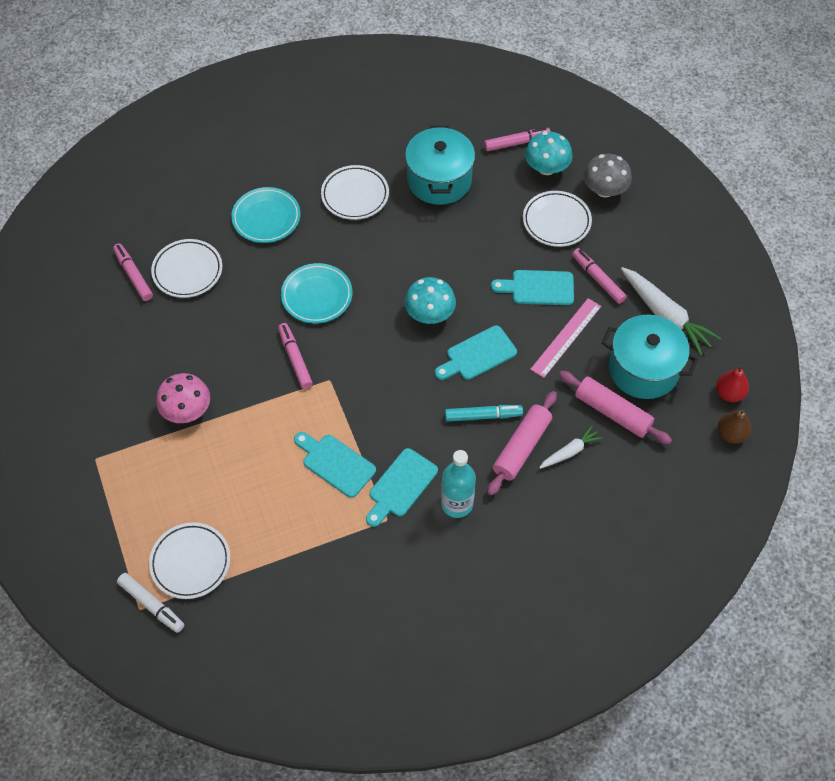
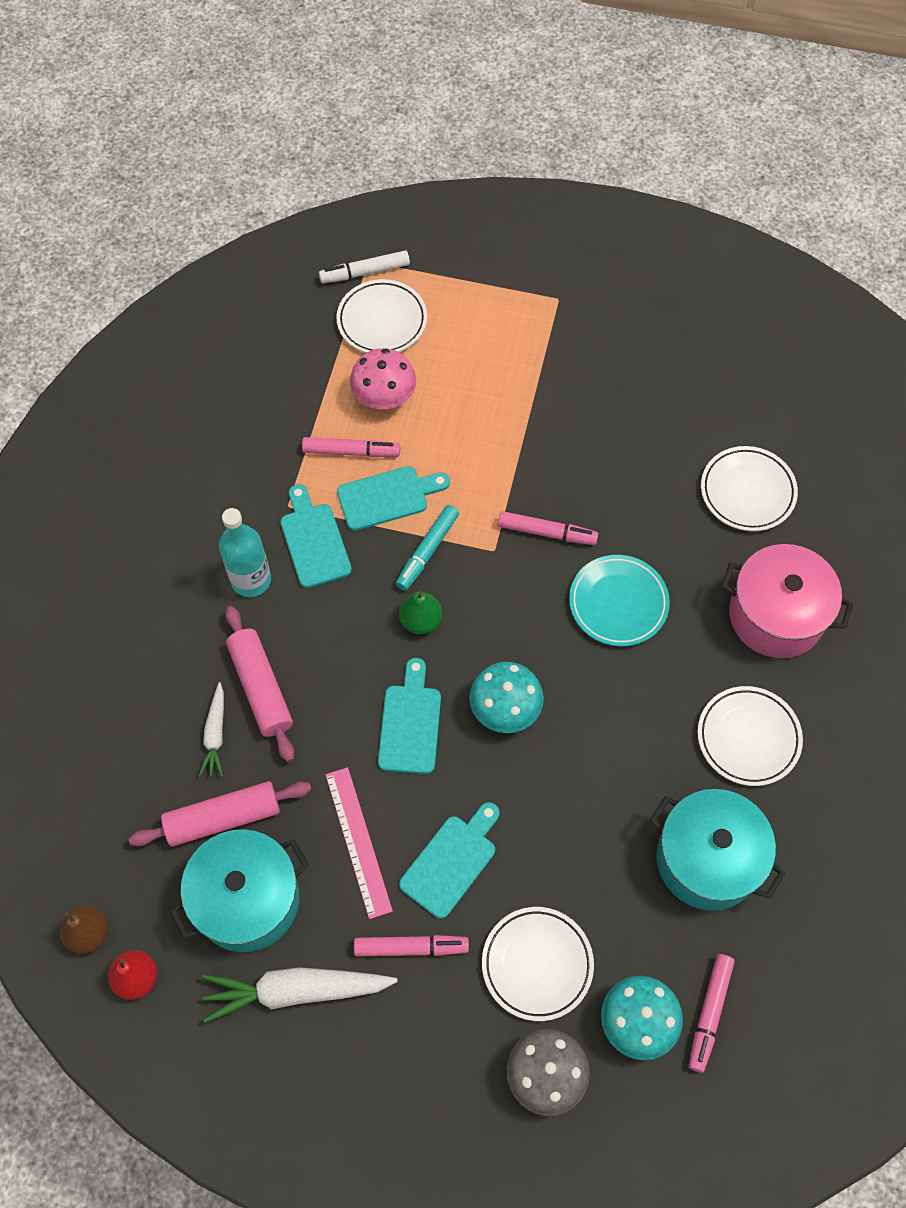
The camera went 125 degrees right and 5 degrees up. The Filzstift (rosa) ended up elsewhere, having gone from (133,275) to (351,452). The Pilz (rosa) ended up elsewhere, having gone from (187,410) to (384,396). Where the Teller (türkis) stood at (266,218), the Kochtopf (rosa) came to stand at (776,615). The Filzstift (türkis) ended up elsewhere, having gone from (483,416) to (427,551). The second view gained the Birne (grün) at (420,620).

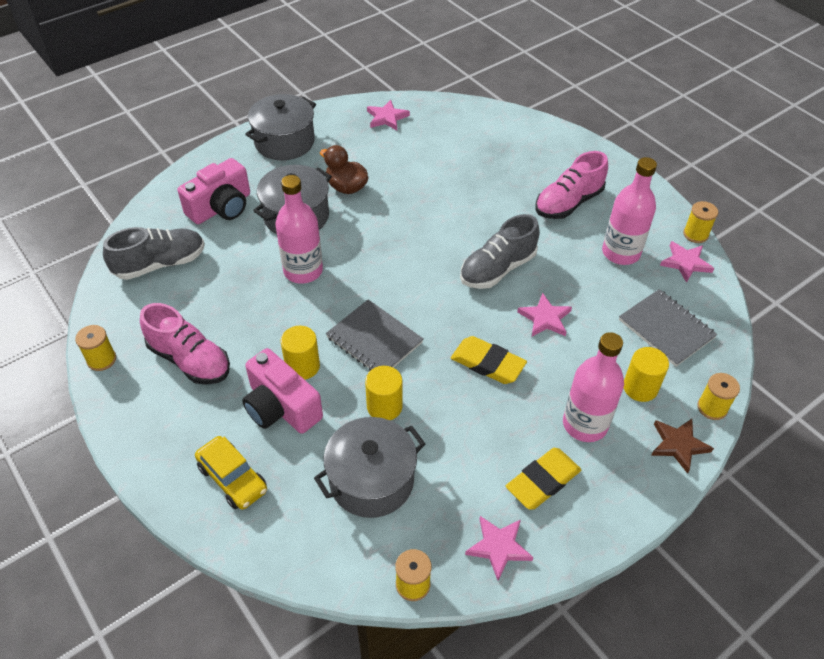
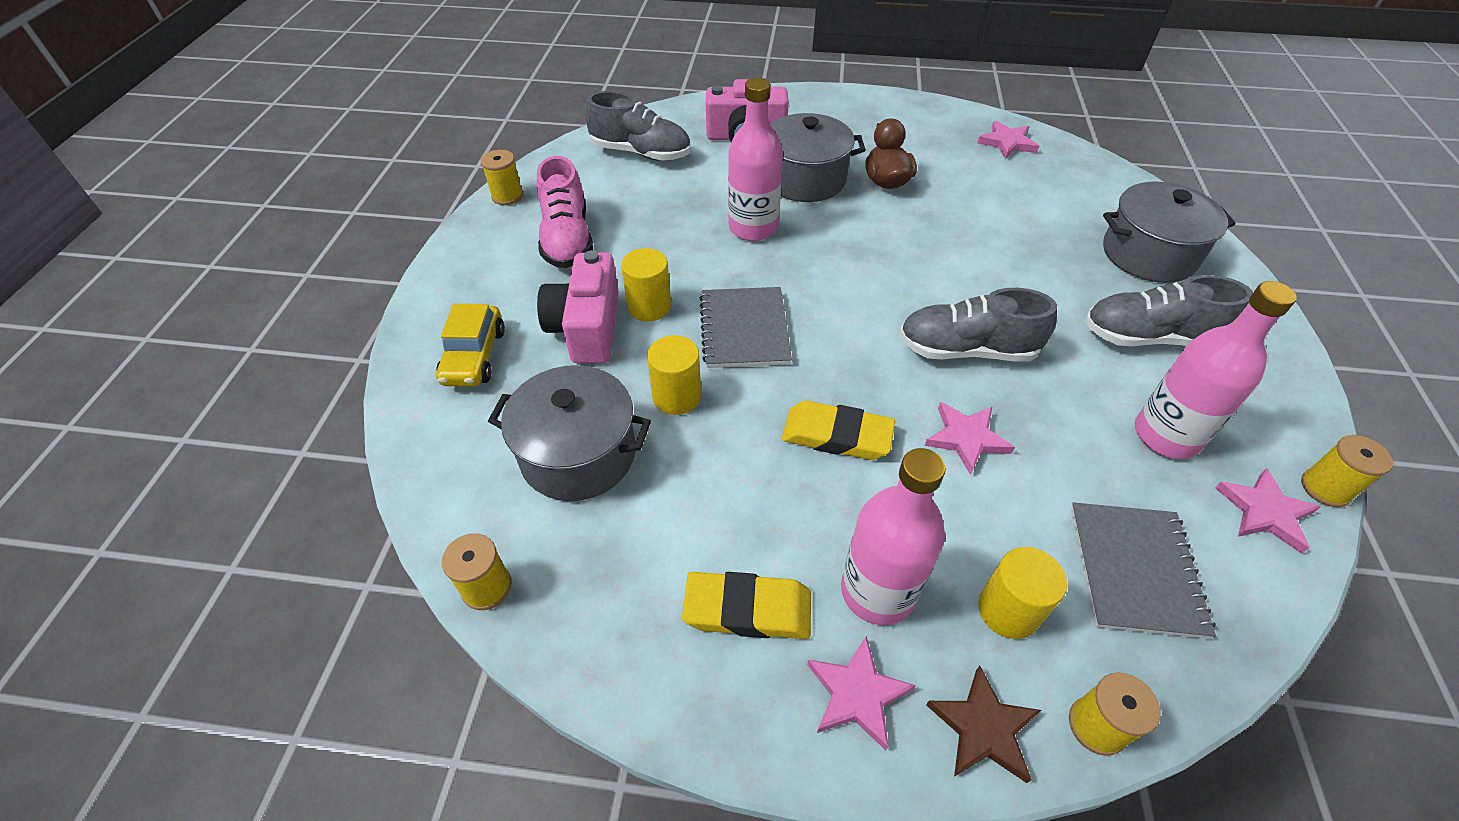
The camera went 45 degrees right and 0 degrees up. The Kochtopf (grau) ended up elsewhere, having gone from (284,142) to (1148,254). The Radiergummi (gelb) at (487,363) ended up facing another way, 60 degrees counterclockwise from before. The Stern (rosa) ended up elsewhere, having gone from (499,547) to (857,694). What was the Schuh (rosa) at (568,203) turned into the Schuh (grau) at (1149,337).

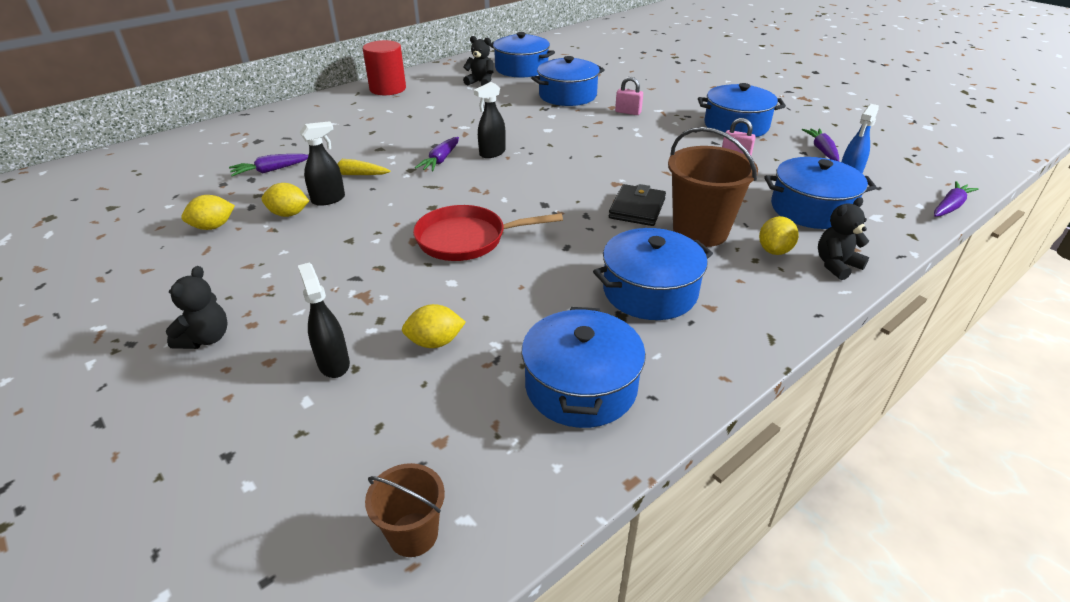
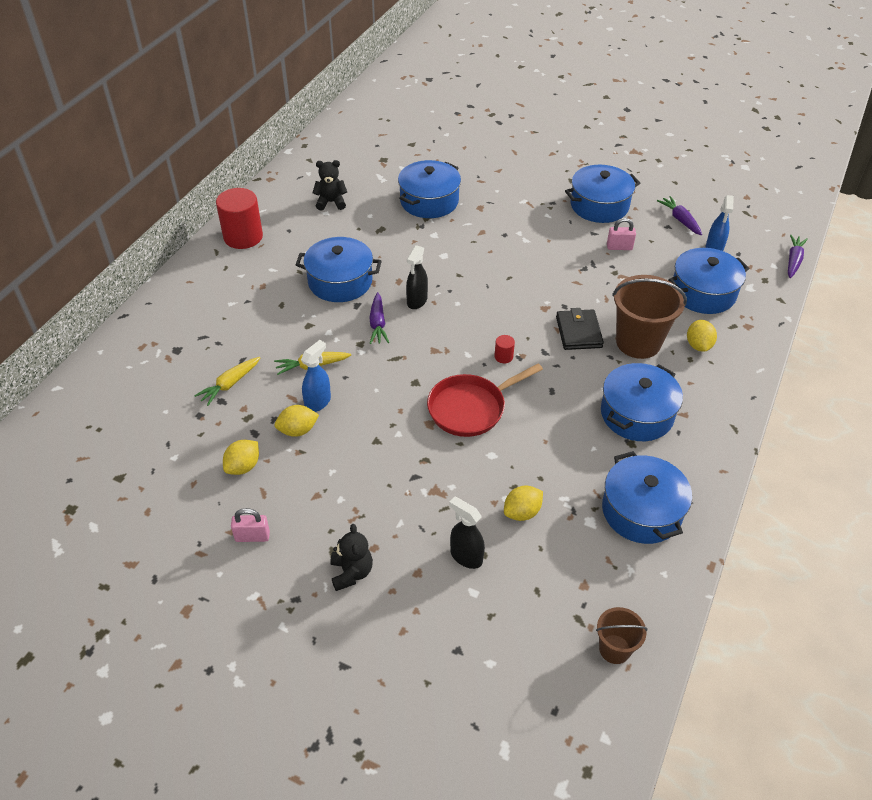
The camera went 25 degrees left and 10 degrees up. What was the Karotte (lila) at (271,170) turned into the Karotte (gelb) at (230,384). What was the Sprühflasche (schwarz) at (329,199) turned into the Sprühflasche (blau) at (318,402). The Kochtopf (blau) ended up elsewhere, having gone from (521,69) to (340,281). The Vorhängeschloss (rosa) ended up elsewhere, having gone from (628,112) to (252,536). The second view lost the Teddybär (schwarz) at (836,265). The second view gained the Vollzylinder (rot) at (503,356).

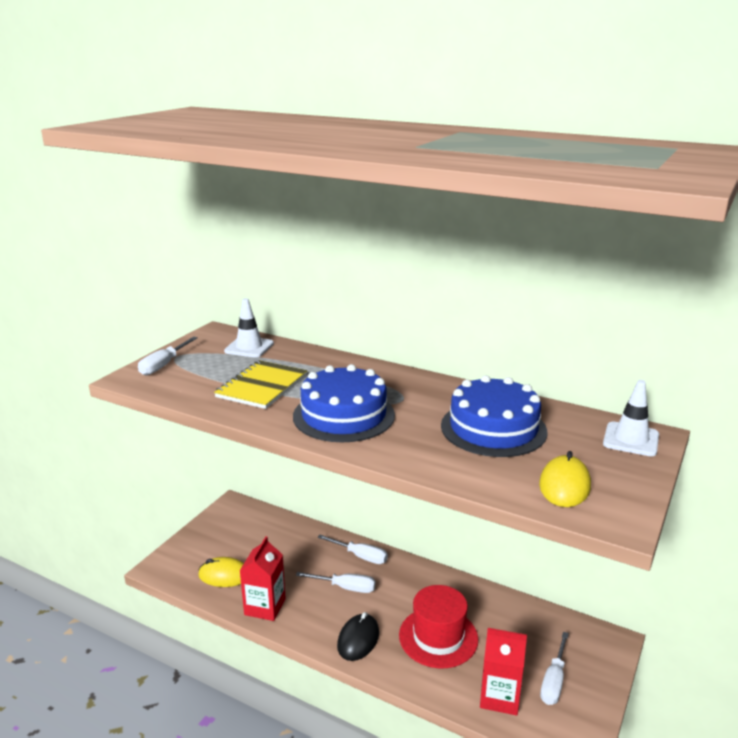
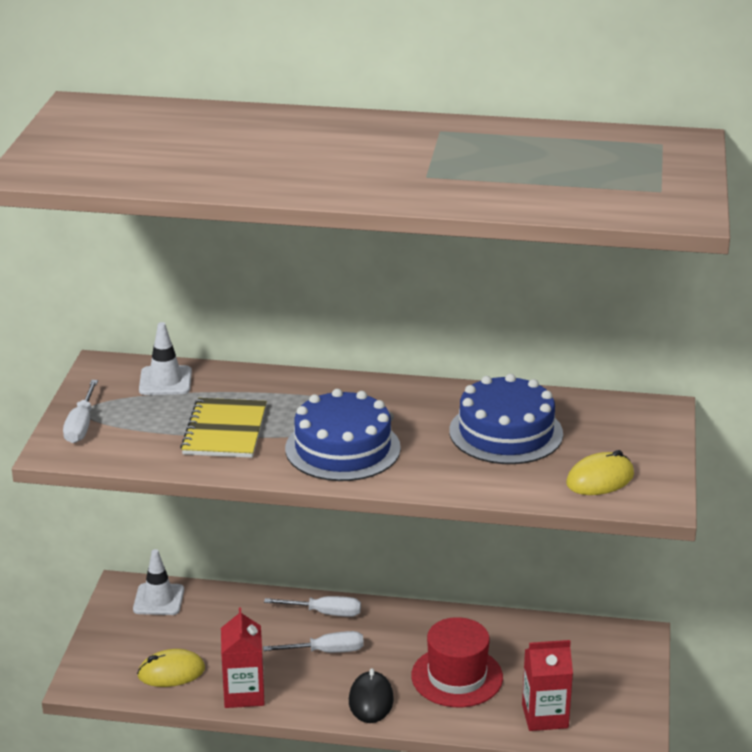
The camera went 20 degrees left and 5 degrees up. The Computermaus (gelb) at (564,485) ended up facing another way, 60 degrees clockwise from before. The second view lost the Schraubenzieher (weiß) at (554,681). The Leitkegel (weiß) ended up elsewhere, having gone from (631,439) to (158,600).

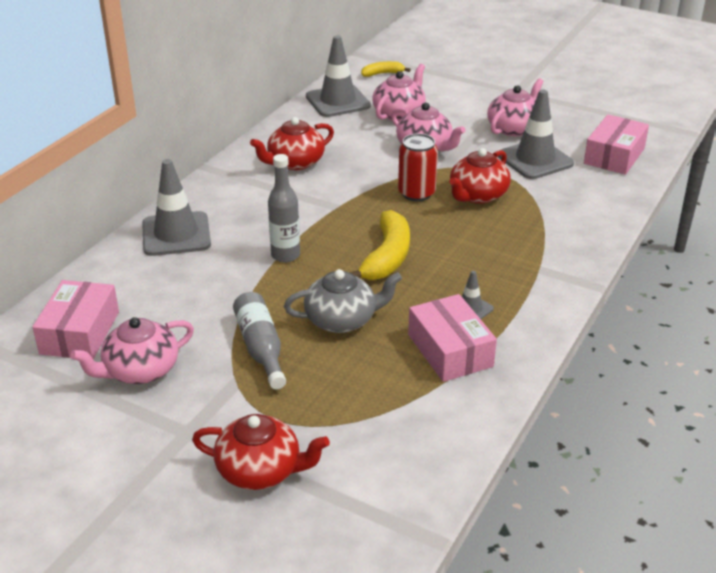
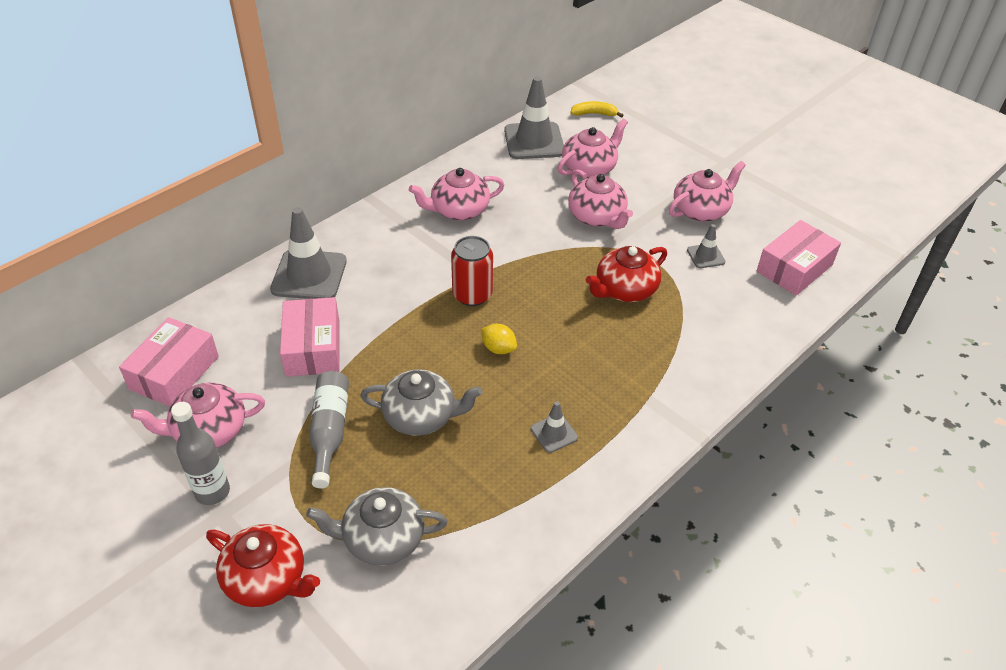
The camera went 15 degrees right and 10 degrees up. What was the Teekanne (rot) at (295,162) turned into the Teekanne (rosa) at (458,210). The Flasche (grau) ended up elsewhere, having gone from (285,255) to (212,492). Where the Banane (gelb) stood at (387,257), the Zitrone (gelb) came to stand at (498,348). The Dose (rot) ended up elsewhere, having gone from (416,193) to (472,295). The Schachtel (rosa) ended up elsewhere, having gone from (450,350) to (313,347). The size of the Leitkegel (grau) at (535,160) changed by a factor of 0.50. The second view gained the Teekanne (grau) at (382,539).

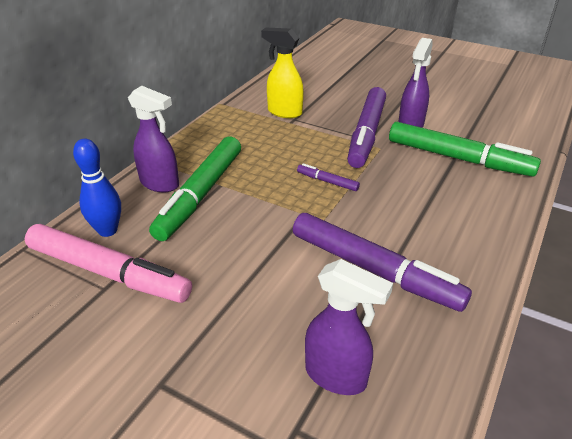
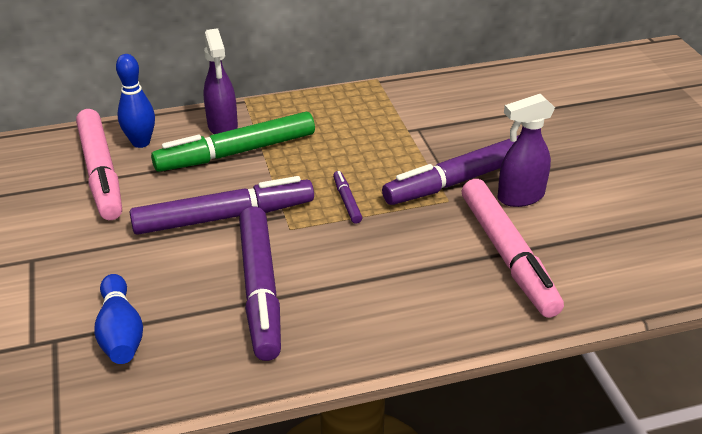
The camera went 45 degrees right and 0 degrees up. The second view lost the Sprühflasche (gelb) at (284,112). Where the Sprühflasche (lila) stood at (336,376), the Bowlingkegel (blau) came to stand at (120,332). What was the Filzstift (grün) at (458,158) turned into the Filzstift (rosa) at (507,255). The second view gained the Filzstift (lila) at (224,217).

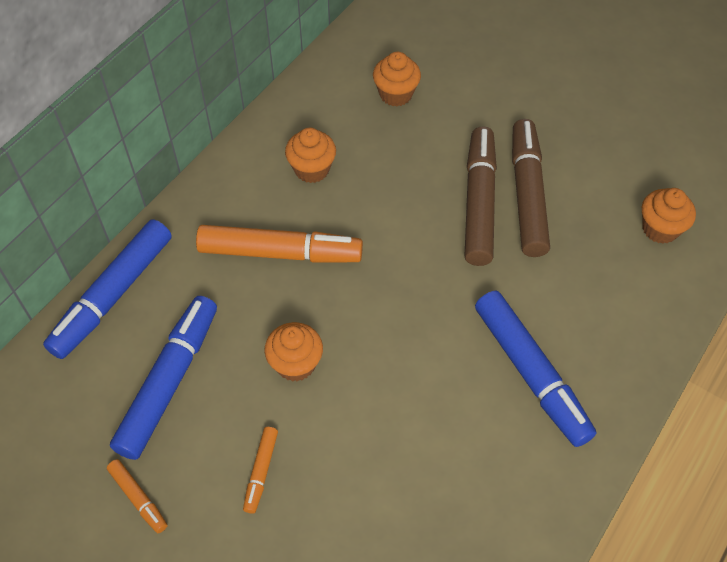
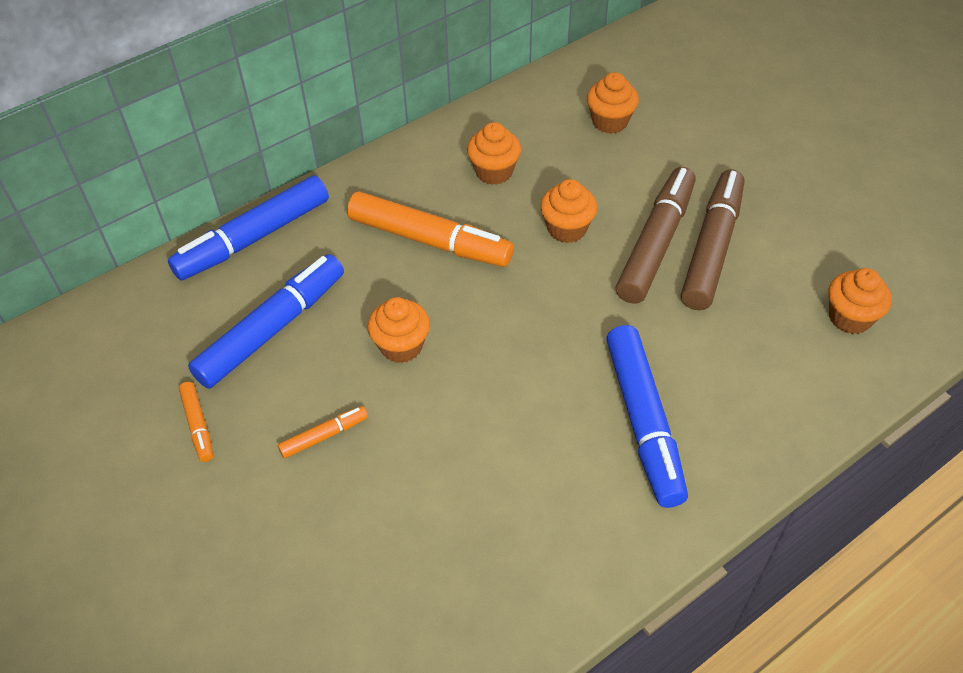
The camera went 20 degrees right and 5 degrees down. The Filzstift (orange) at (261,472) ended up facing another way, 150 degrees counterclockwise from before. The second view gained the Muffin (orange) at (567,229).

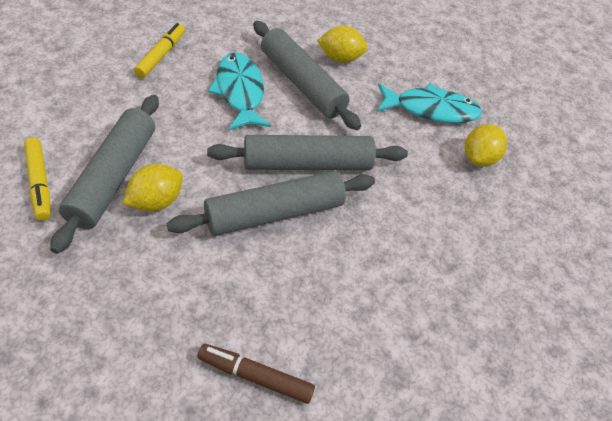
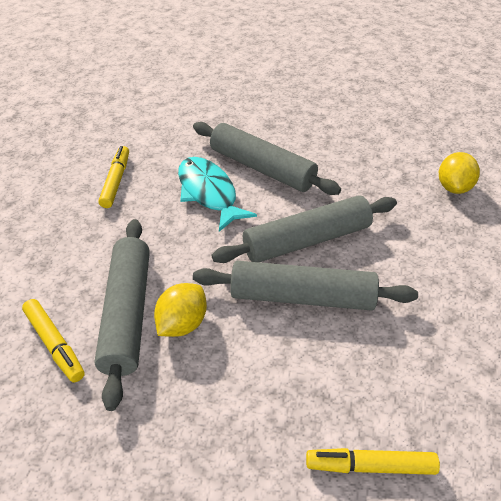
The camera went 10 degrees left and 5 degrees down. The Nudelholz (grau) at (274,213) ended up facing another way, 45 degrees clockwise from before. What was the Filzstift (braun) at (255,376) turned into the Filzstift (gelb) at (370,465). The second view lost the Zitrone (gelb) at (340,58). The second view lost the Fisch (türkis) at (431,110).

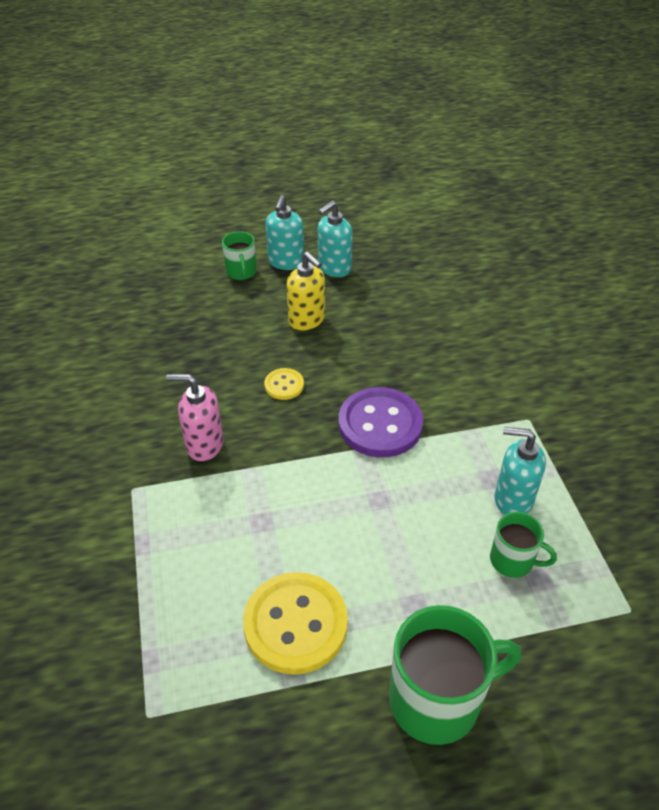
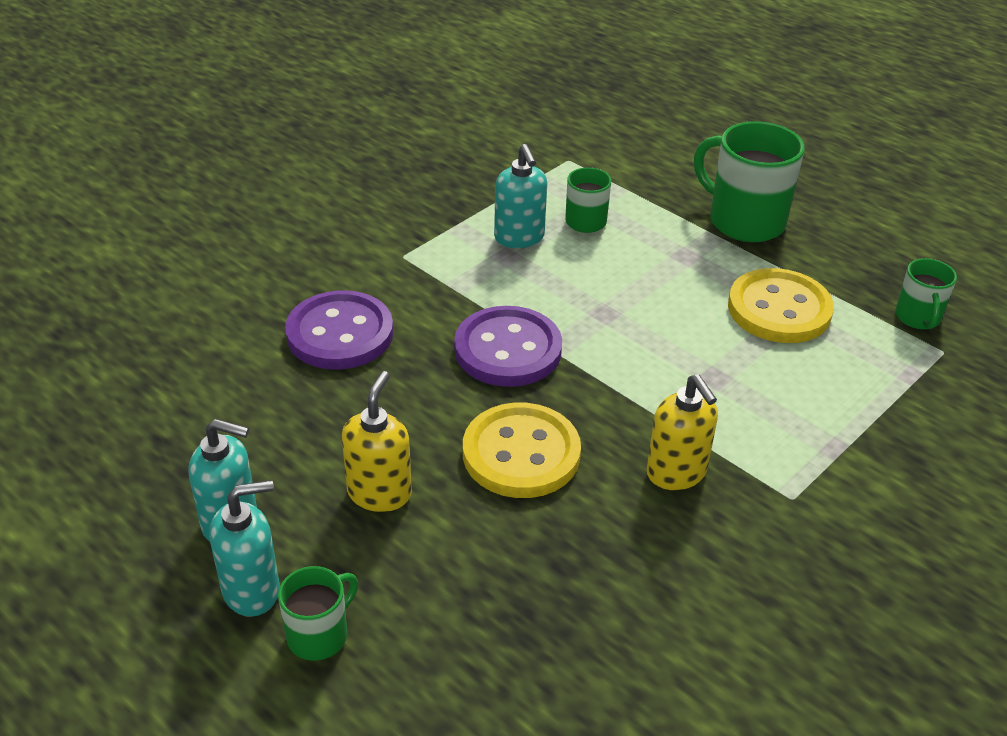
The camera went 125 degrees left and 5 degrees down. What was the Seifenspender (rosa) at (204,445) turned into the Seifenspender (gelb) at (676,473). The size of the Knopf (gelb) at (284,385) changed by a factor of 2.03. The second view gained the Knopf (lila) at (340,334). The second view gained the Tasse (grün) at (918,317).

